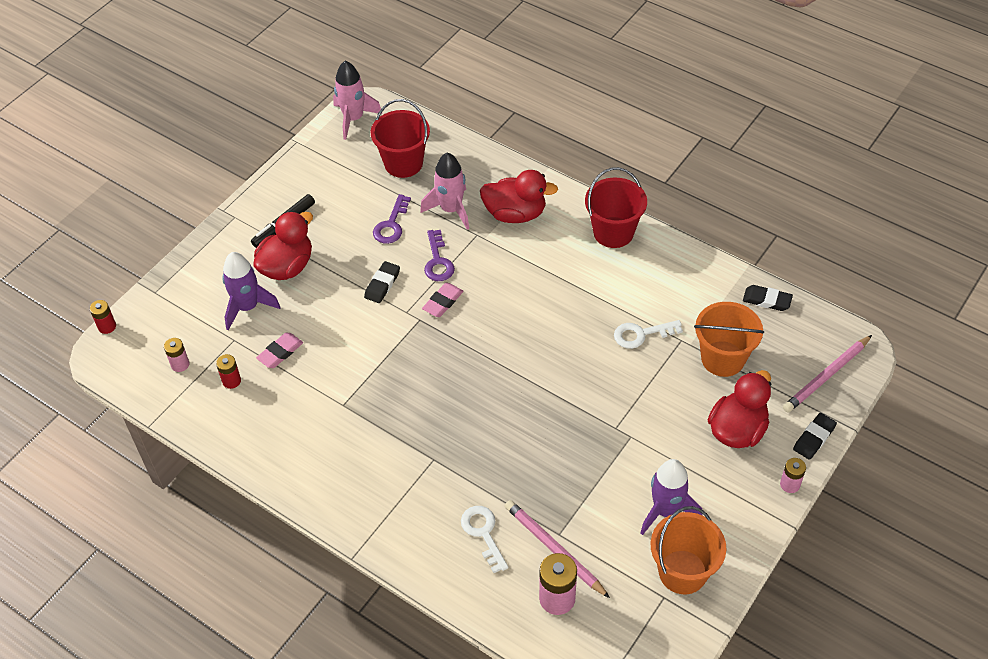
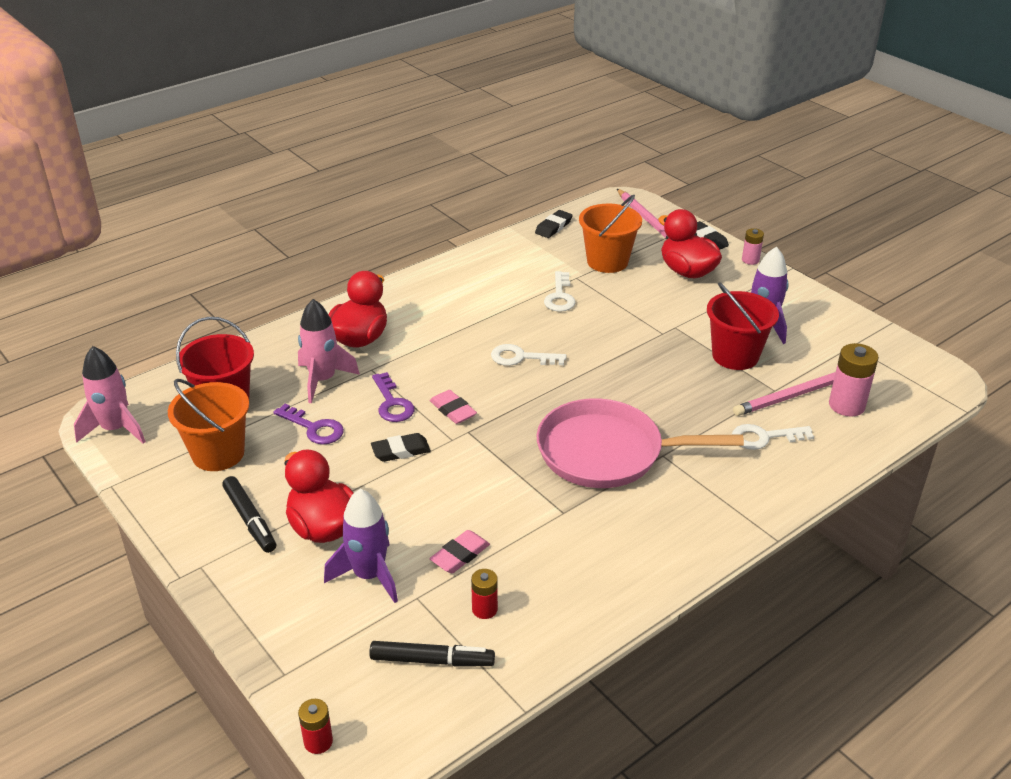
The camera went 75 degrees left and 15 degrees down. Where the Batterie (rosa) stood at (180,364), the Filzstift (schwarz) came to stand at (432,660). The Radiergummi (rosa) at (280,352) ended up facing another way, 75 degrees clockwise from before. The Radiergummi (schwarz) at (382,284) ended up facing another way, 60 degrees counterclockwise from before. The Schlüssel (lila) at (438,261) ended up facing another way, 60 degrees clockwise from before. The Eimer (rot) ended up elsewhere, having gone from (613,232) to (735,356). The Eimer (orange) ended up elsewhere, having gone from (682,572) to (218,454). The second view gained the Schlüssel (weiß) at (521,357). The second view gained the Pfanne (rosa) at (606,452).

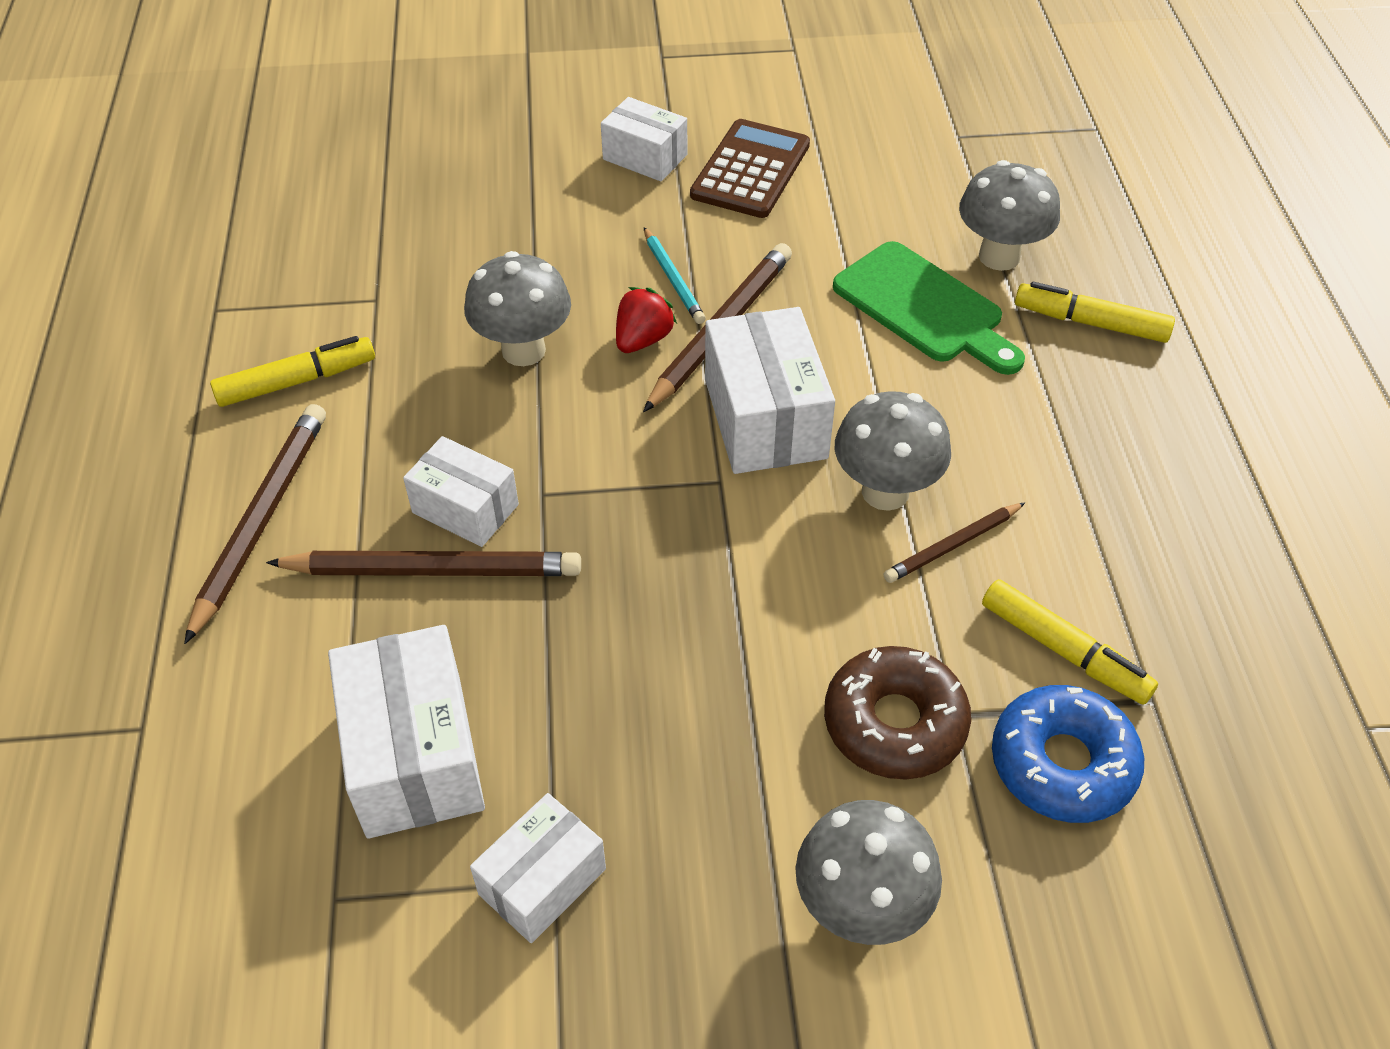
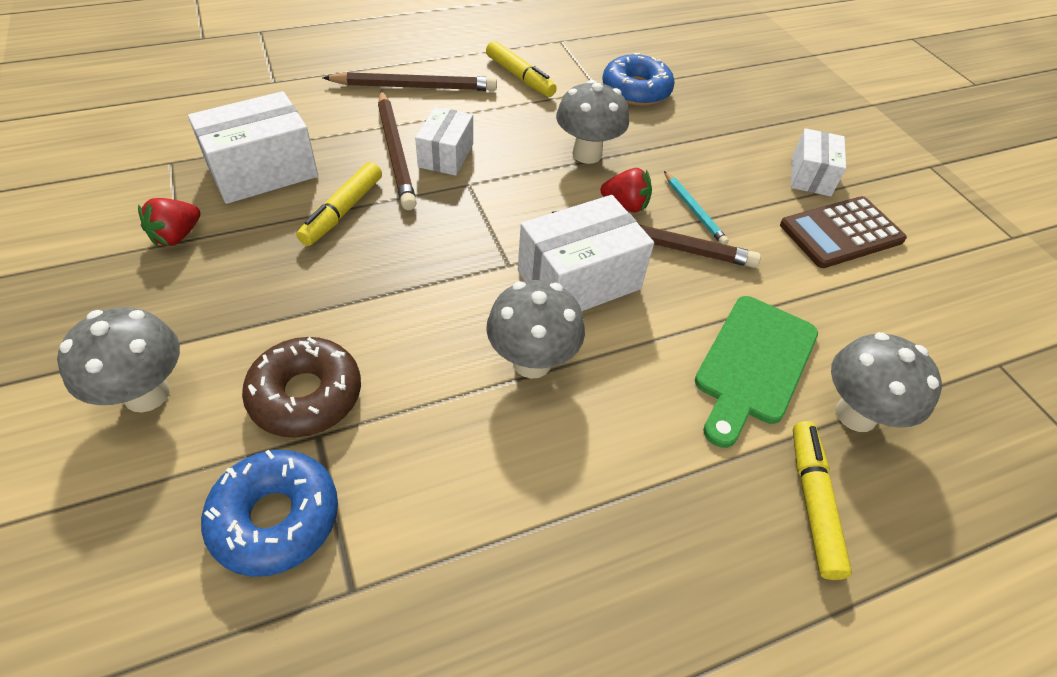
The camera went 70 degrees right and 0 degrees up. Where the Schachtel (weiß) stood at (542,881), the Erdbeere (rot) came to stand at (177,236). The Bleistift (türkis) at (673,279) ended up facing another way, 75 degrees counterclockwise from before. The Taschenrechner (braun) at (750,170) ended up facing another way, 150 degrees clockwise from before. The second view lost the Bleistift (braun) at (952,546). The Filzstift (gelb) ended up elsewhere, having gone from (1063,650) to (343,211). The second view gained the Donut (blau) at (636,90).

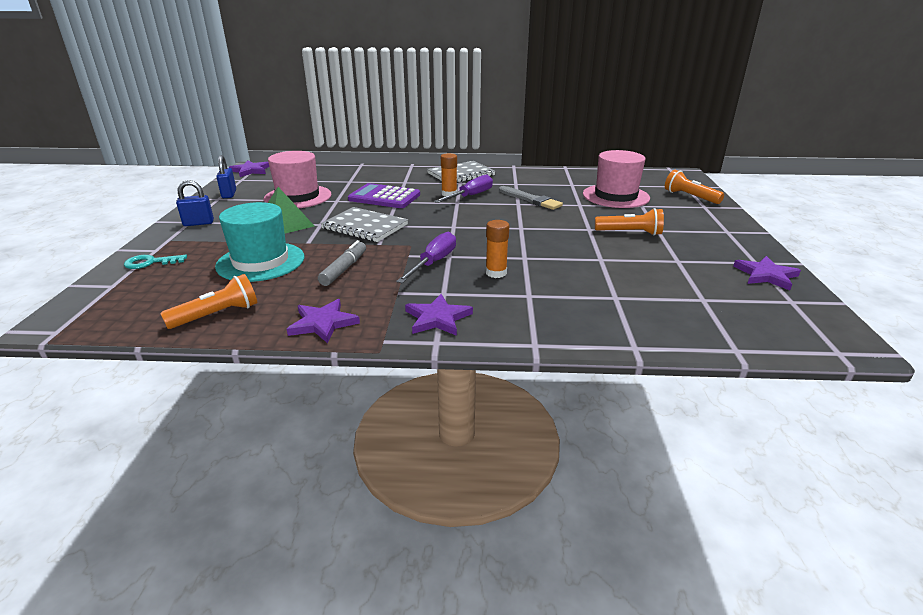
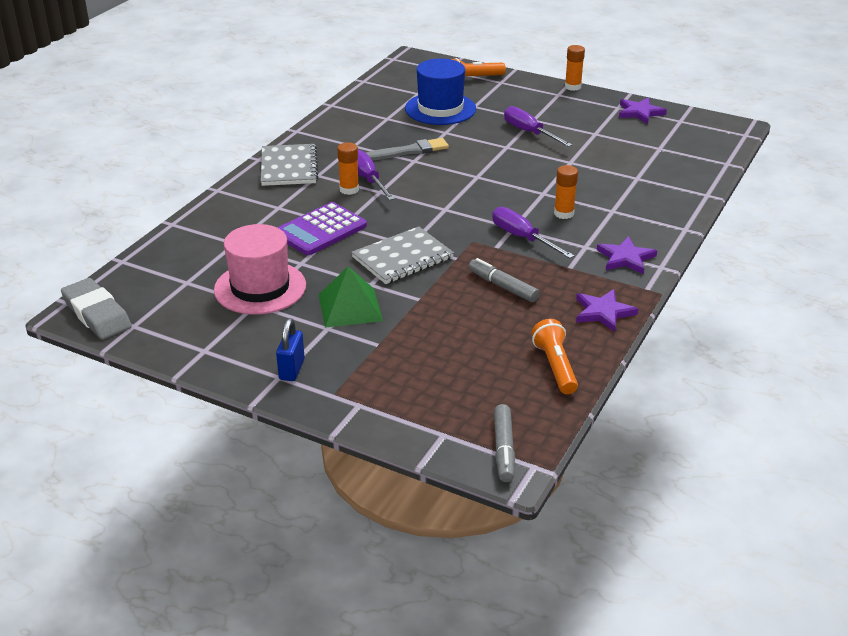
The camera went 65 degrees left and 5 degrees up. The second view lost the Schlüssel (türkis) at (150,262). The second view lost the Hut (türkis) at (261,261). The second view lost the Vorhängeschloss (blau) at (229,194). Where the Stern (lila) stood at (250,170), the Radiergummi (grau) came to stand at (97,314). What was the Hut (rosa) at (615,196) turned into the Hut (blau) at (440,109). Where the Taschenlampe (orange) stood at (630,233), the Schraubenzieher (lila) came to stand at (529,132). The second view gained the Filzstift (grau) at (504,449). The second view gained the Klebestift (orange) at (573,87).

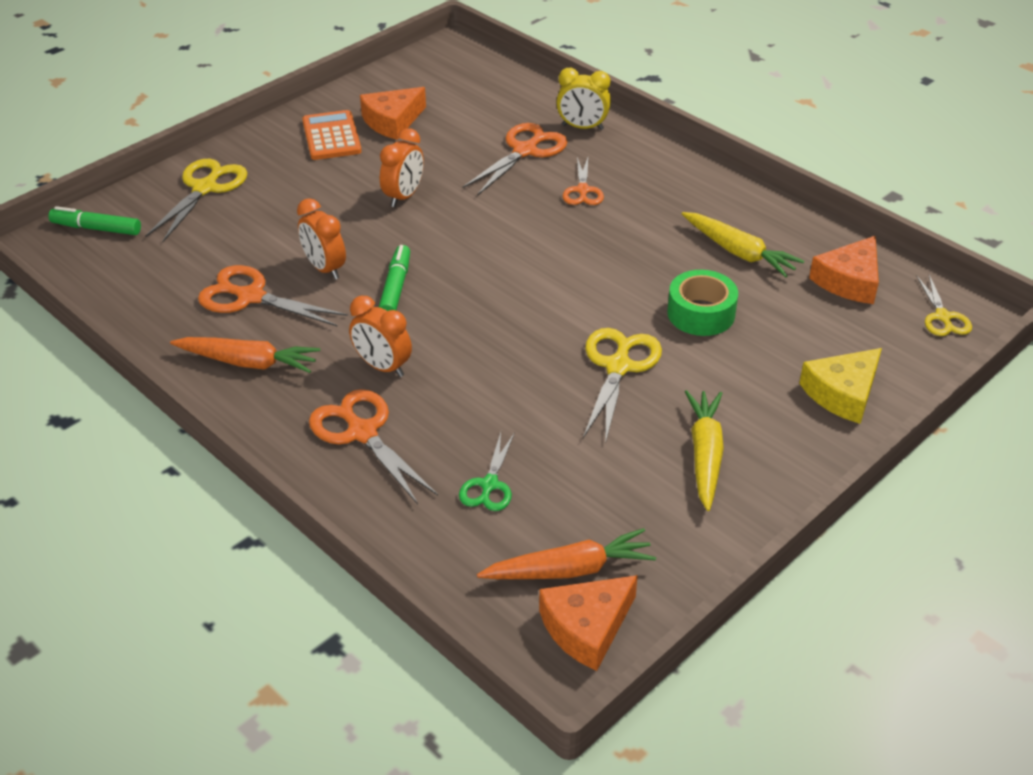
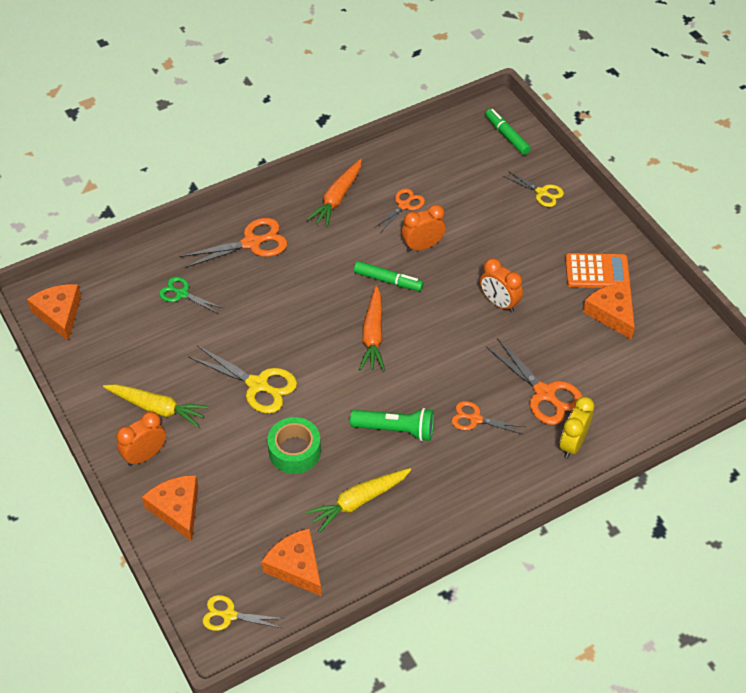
The camera went 105 degrees right and 10 degrees up. The Filzstift (grün) at (96,228) ended up facing another way, 60 degrees counterclockwise from before. The size of the Schere (gelb) at (205,188) changed by a factor of 0.62. The size of the Schere (orange) at (250,297) changed by a factor of 0.62. The Wecker (orange) ended up elsewhere, having gone from (383,367) to (145,455). The Karotte (orange) ended up elsewhere, having gone from (570,569) to (373,335). What was the Käse (gelb) at (843,393) turned into the Käse (orange) at (177,509). The second view gained the Taschenlampe (grün) at (396,430).

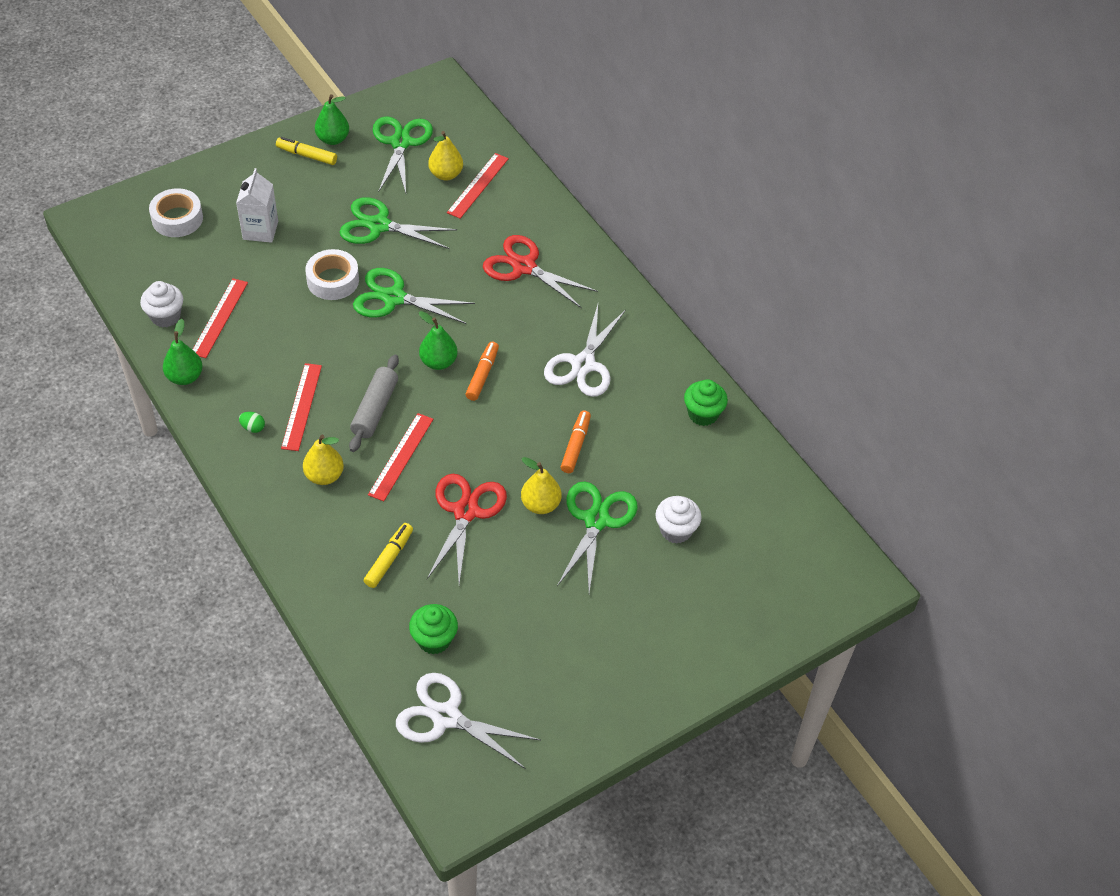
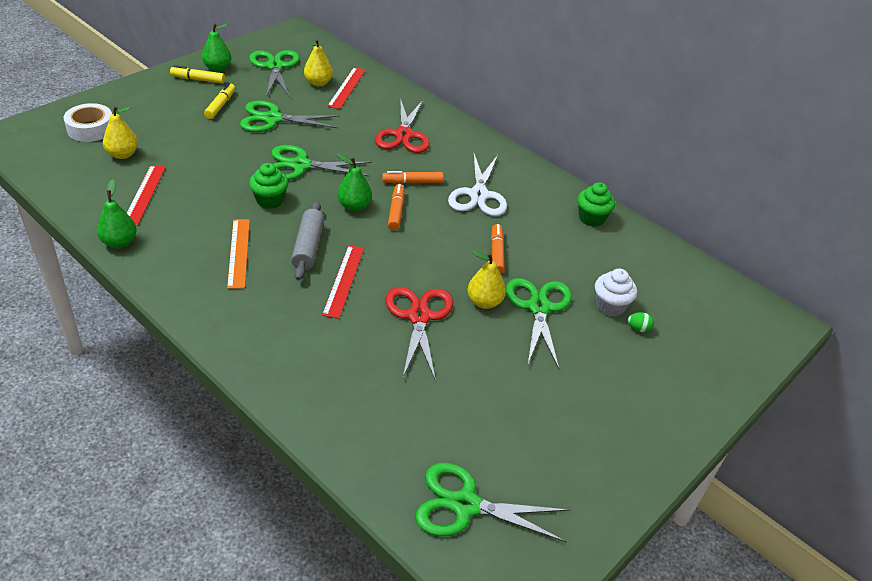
The camera went 15 degrees left and 10 degrees down. The second view lost the Muffin (weiß) at (165,316). The second view lost the Getränkekarton (weiß) at (260,230). The Ei (grün) ended up elsewhere, having gone from (253,428) to (638,328). What was the Lineal (rot) at (302,406) turned into the Lineal (orange) at (239,252). The Birne (gelb) ended up elsewhere, having gone from (324,476) to (123,154). The second view lost the Klebeband (weiß) at (333,280). The Filzstift (gelb) ended up elsewhere, having gone from (389,559) to (220,105). What was the Schere (weiß) at (446,717) turned into the Schere (grün) at (465,505). The Muffin (grün) ended up elsewhere, having gone from (434,639) to (270,200). The Schere (rot) at (524,267) ended up facing another way, 105 degrees counterclockwise from before. The second view gained the Filzstift (orange) at (412,182).

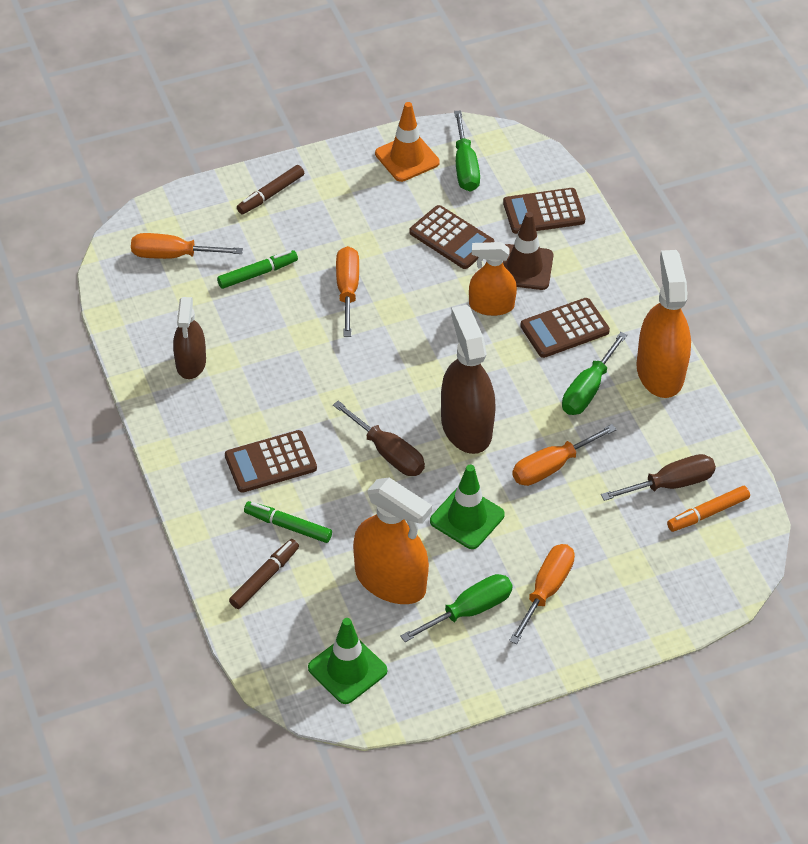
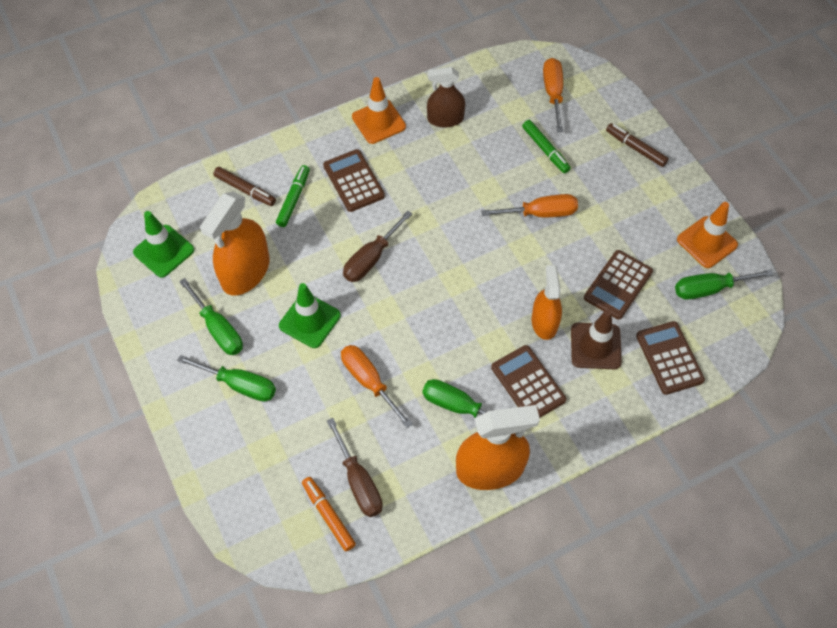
The camera went 85 degrees right and 10 degrees up. The second view lost the Sprühflasche (braun) at (466,427). What was the Schraubenzieher (orange) at (546,590) turned into the Schraubenzieher (grün) at (239,385). The second view gained the Leitkegel (orange) at (378,122).

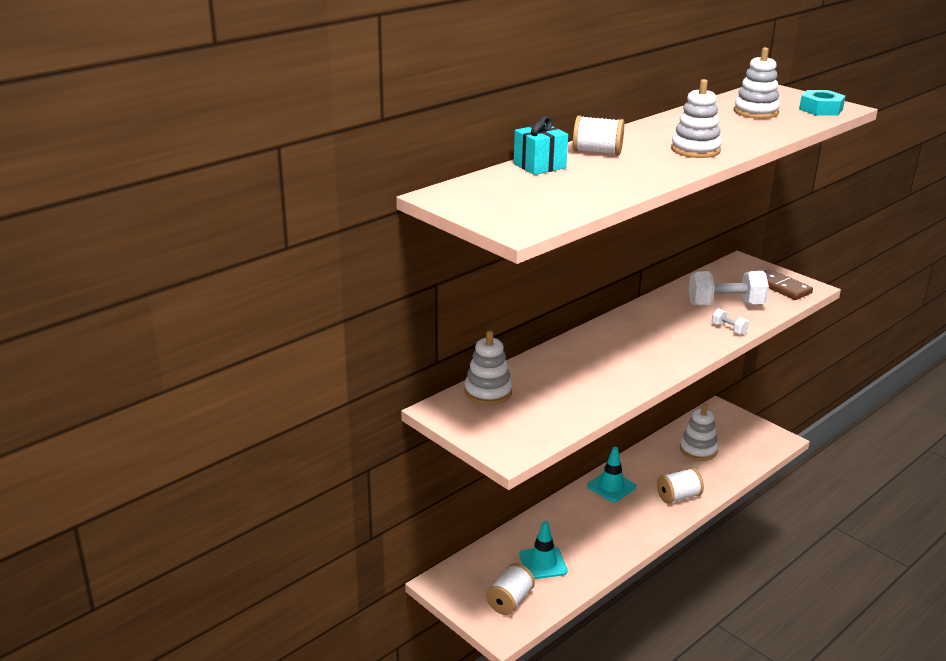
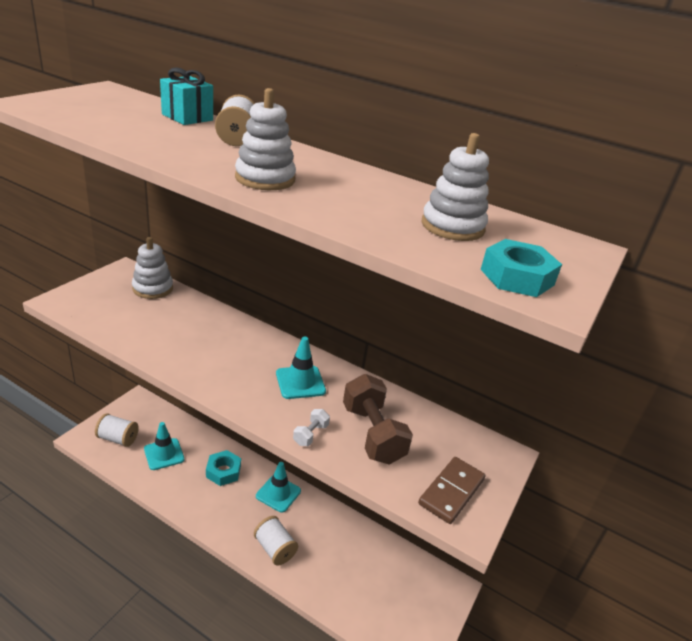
The camera went 70 degrees right and 5 degrees up. The second view lost the Stapelspielzeug (weiß) at (698,450). What was the Hantel (weiß) at (725,305) turned into the Hantel (braun) at (372,434). The second view gained the Sechskantmutter (türkis) at (223,471). The second view gained the Leitkegel (türkis) at (300,382).

